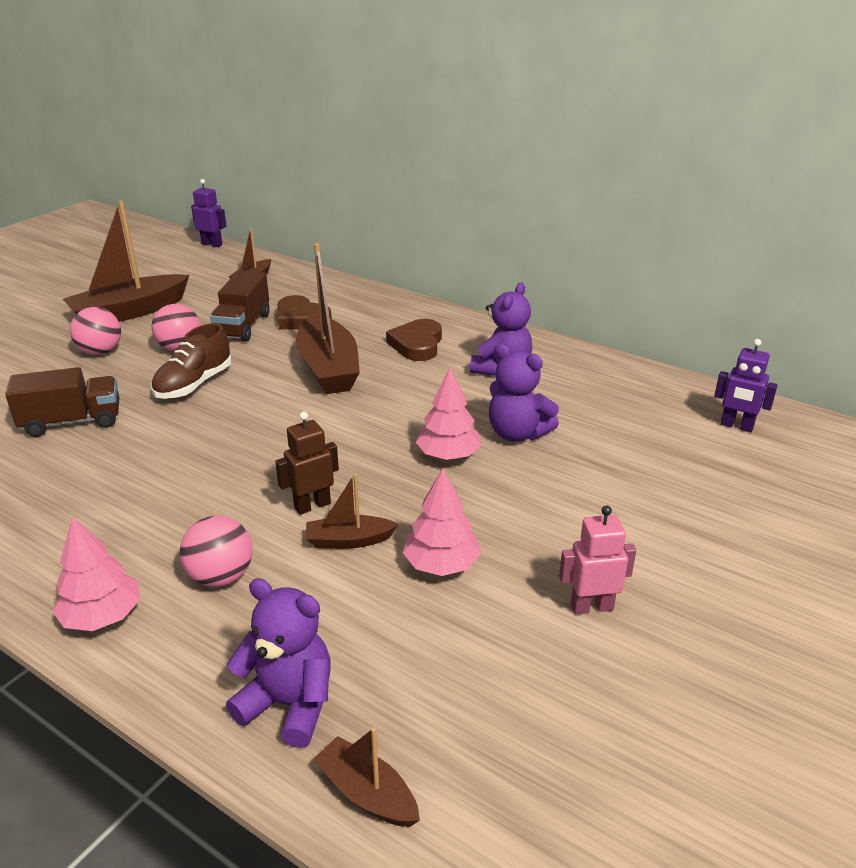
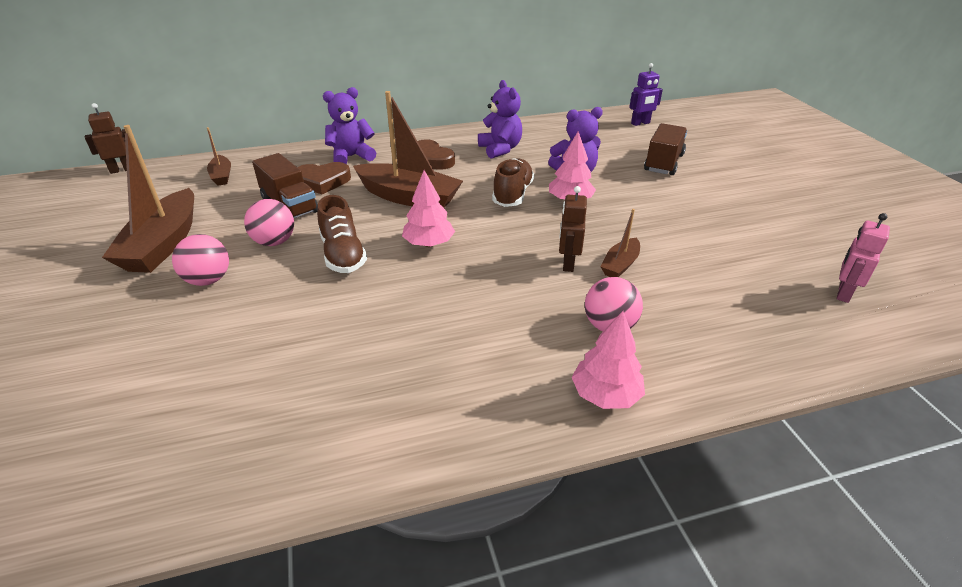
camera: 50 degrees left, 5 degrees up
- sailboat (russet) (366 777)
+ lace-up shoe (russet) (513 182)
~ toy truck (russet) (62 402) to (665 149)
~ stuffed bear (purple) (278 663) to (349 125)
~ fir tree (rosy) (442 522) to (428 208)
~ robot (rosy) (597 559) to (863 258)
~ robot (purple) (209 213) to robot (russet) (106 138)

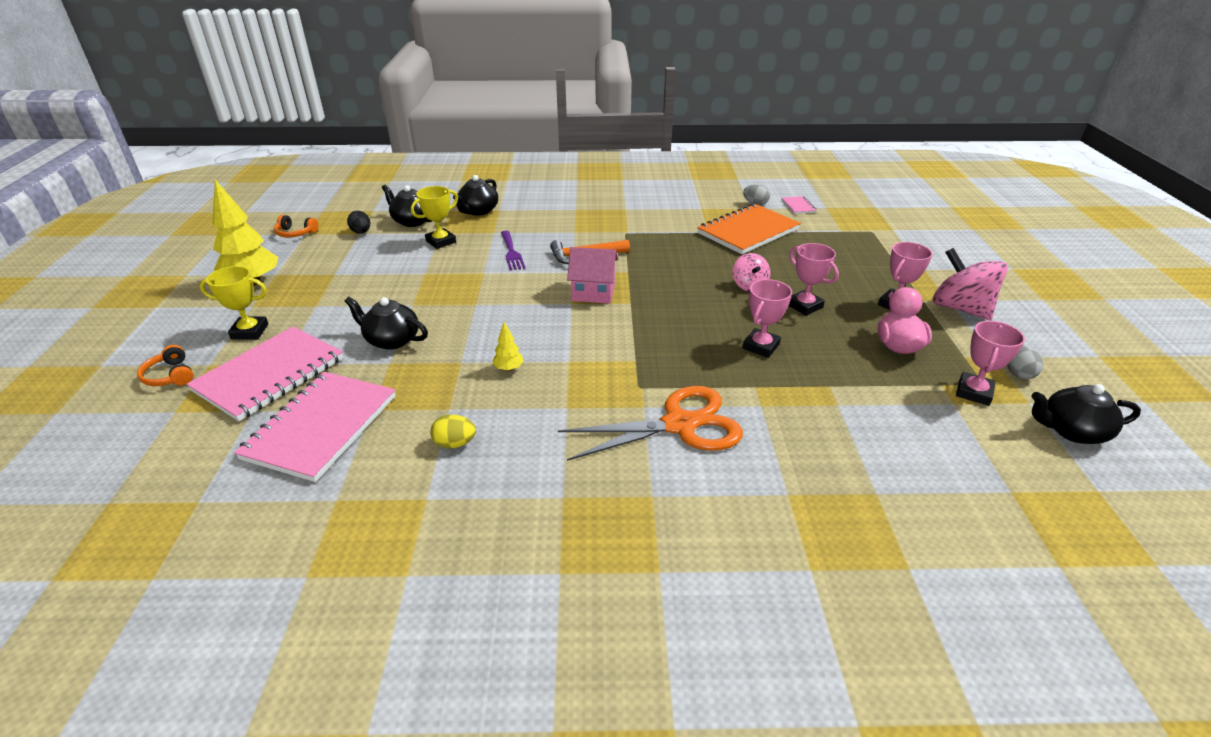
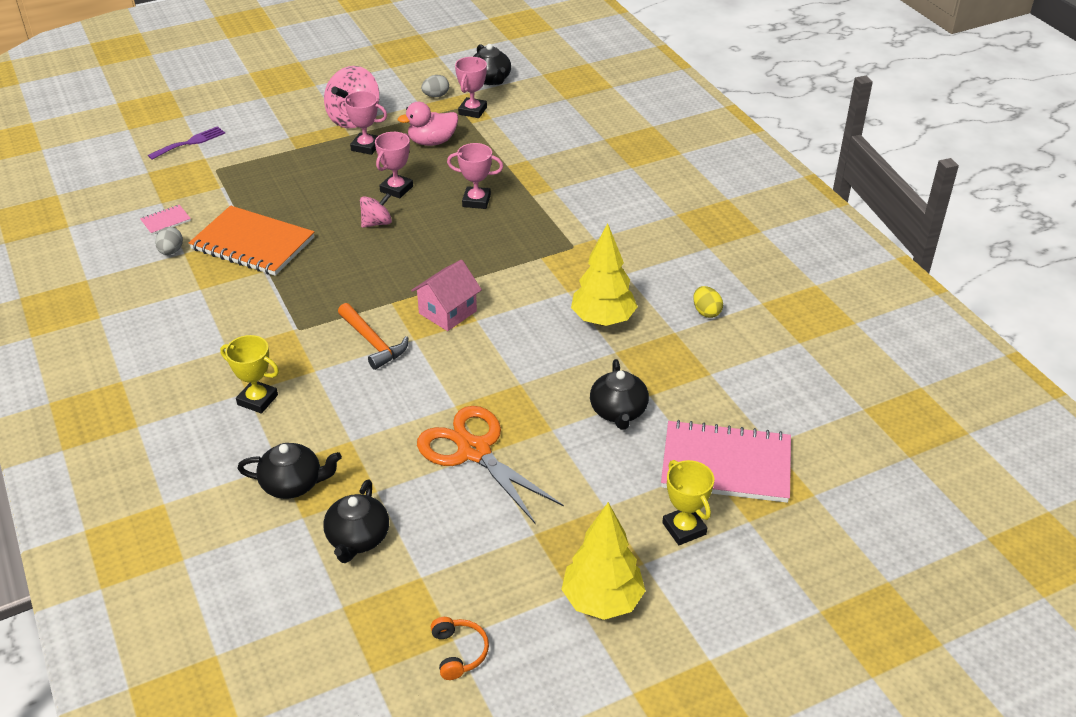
camera: 115 degrees left, 5 degrees up
- over-ear headphones (orange) (165 365)
- notepad (rosy) (314 427)
- toy egg (jet-black) (358 222)
~ award cup (bright yellow) (434 217) to (249 374)
~ fork (purple) (513 250) to (186 143)
~ shears (orange) (650 423) to (490 464)
~ cottage (rosy) (592 275) = (446 295) 60 degrees clockwise
~ award cup (rosy) (990 363) = (471 87) 75 degrees counterclockwise
~ fir tree (bright yellow) (508 346) = (604 274) x2.26

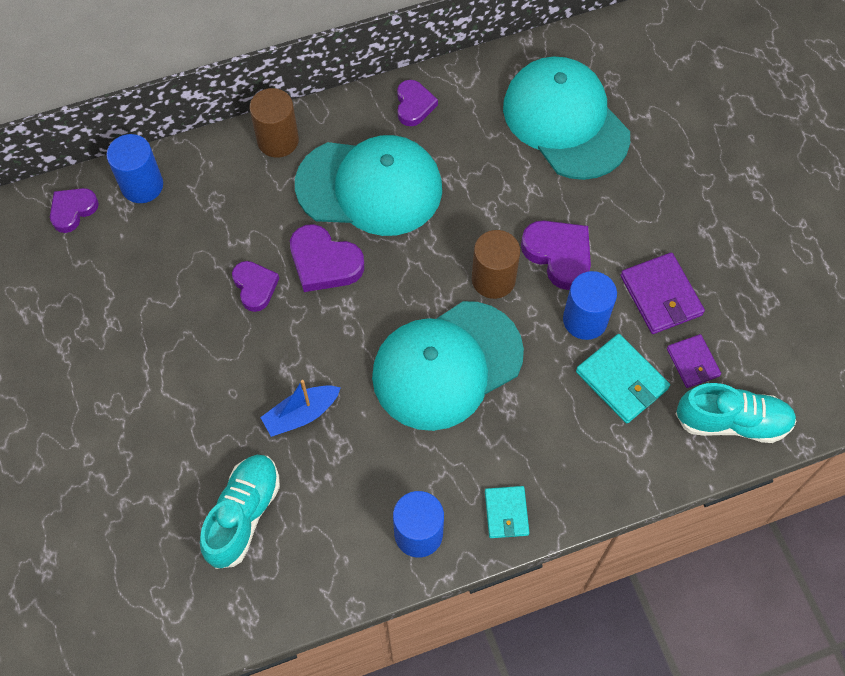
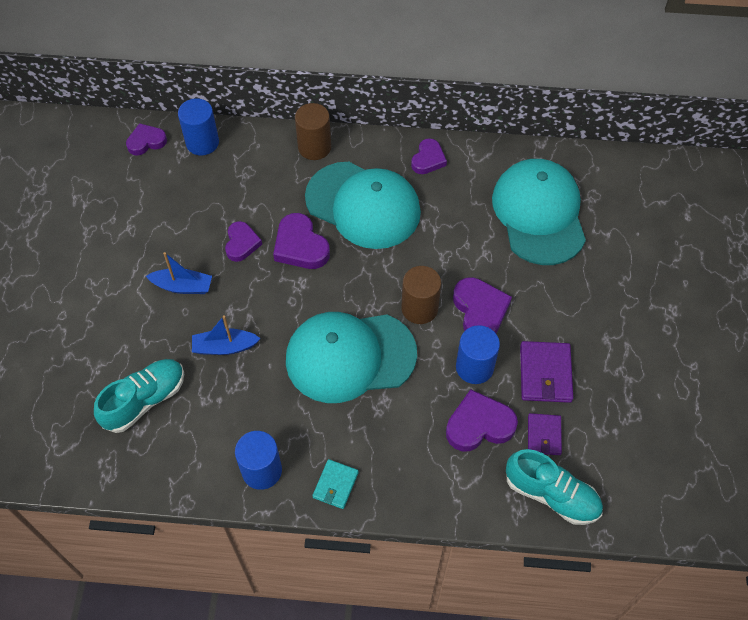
camera: 25 degrees right, 5 degrees down
+ sailboat (royal blue) (179 273)
~ wallet (turquoise) (623 378) to love heart (purple) (482 420)

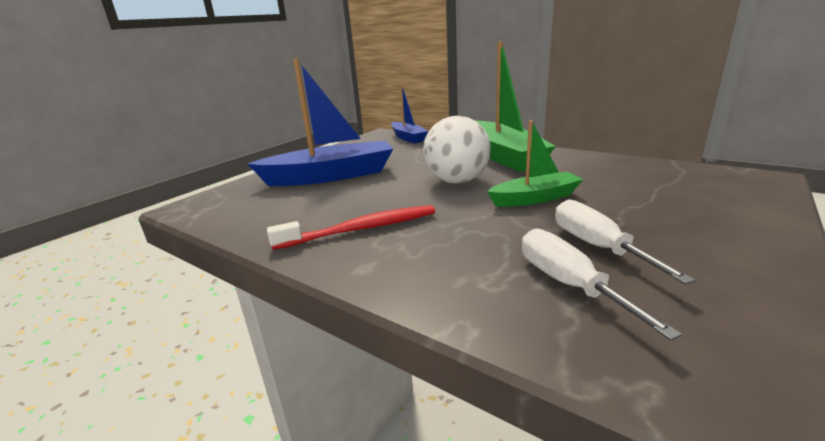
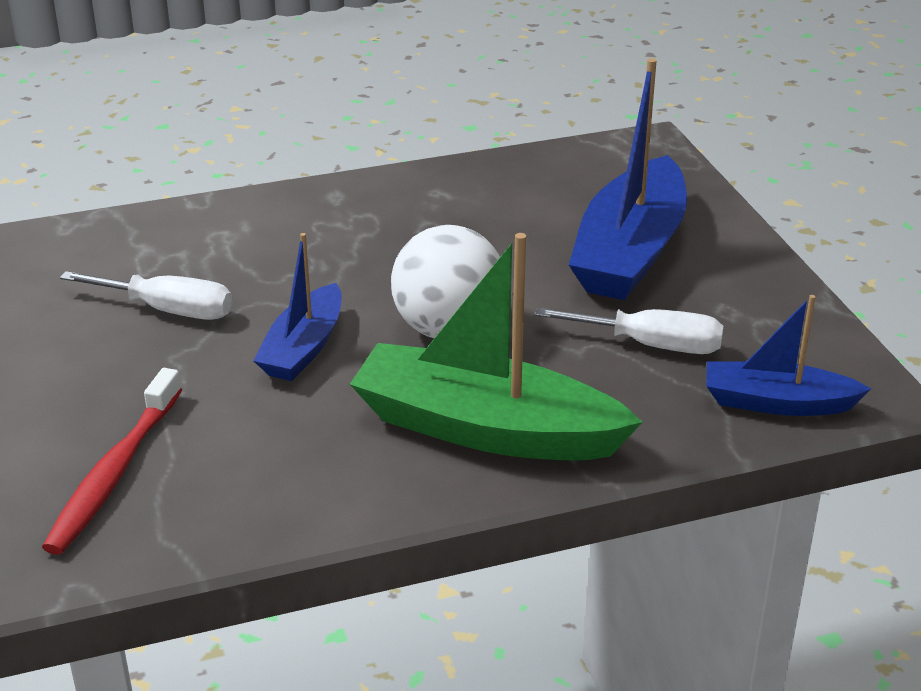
camera: 125 degrees right, 10 degrees up
~ toothbrush (red) (351 227) to (112 461)
~ flat screwdriver (snow-white) (602 285) to (629 330)
~ sailboat (emerald) (535 163) to sailboat (royal blue) (297 307)

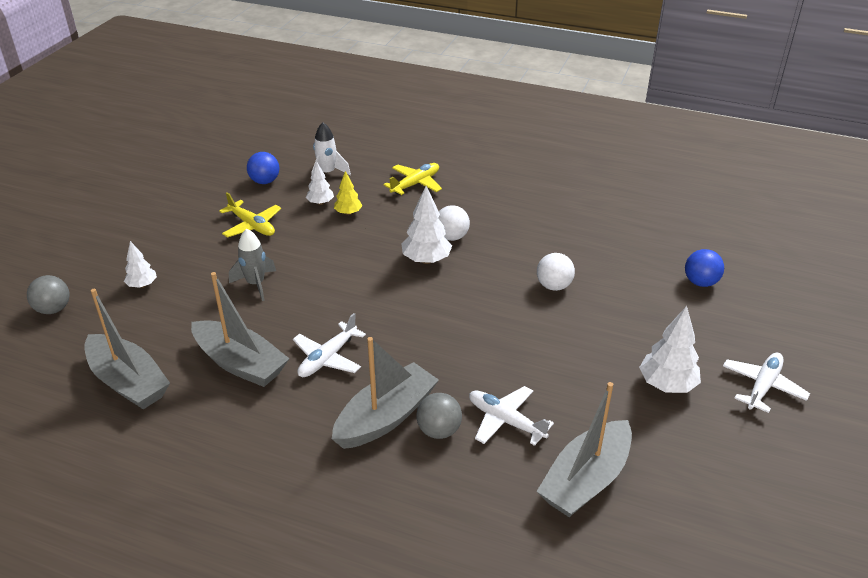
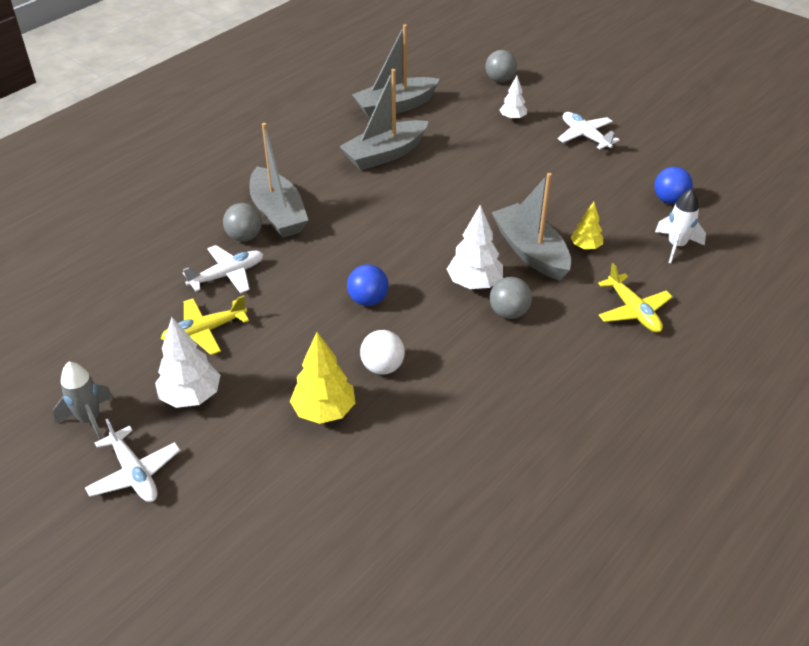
camera: 110 degrees right, 5 degrees up
- fir tree (snow-white) (320 183)
+ fir tree (bright yellow) (322 378)
~ aeroplane (bright yellow) (250 215) to (205 325)
~ toy rocket (ash-grey) (252 265) to (83 401)
~ aeroplane (snow-white) (329 345) to (589 130)
~ sailboat (ash-grey) (584 449) to (532 226)
~ ball (royal blue) (704 268) to (367 285)
~ ball (snow-white) (454 223) to ball (ash-grey) (511 298)

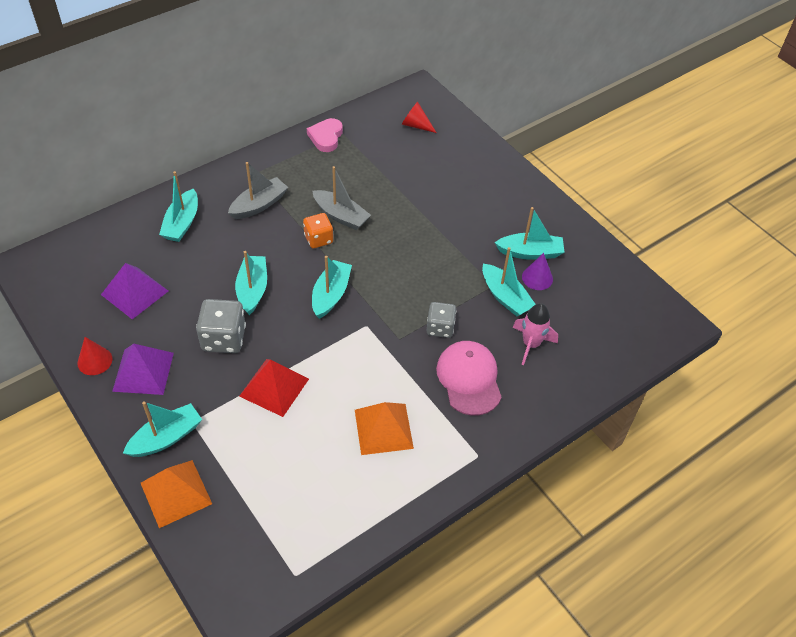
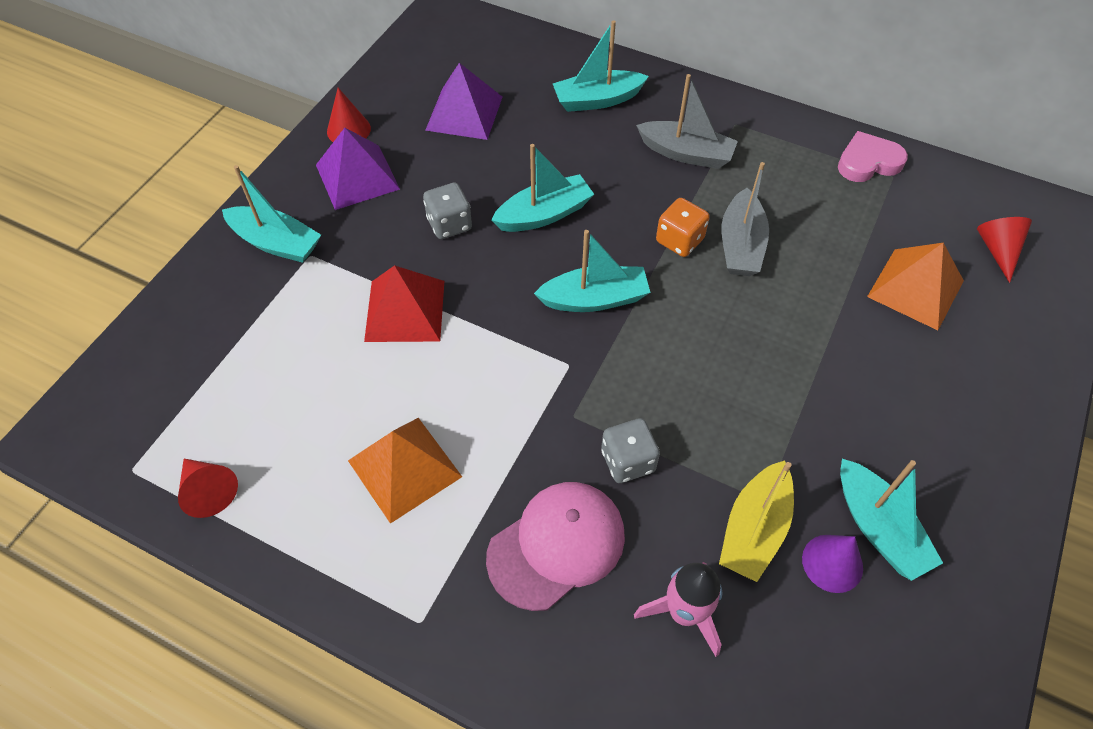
camera: 65 degrees right, 5 degrees up
+ cone shape (red) (208 488)
~ pyramid (orange) (176 494) to (915 286)
~ sailboat (turquoise) (509 282) to sailboat (bright yellow) (756 521)
~ dice (ash-grey) (221 326) = (447 210) x0.66

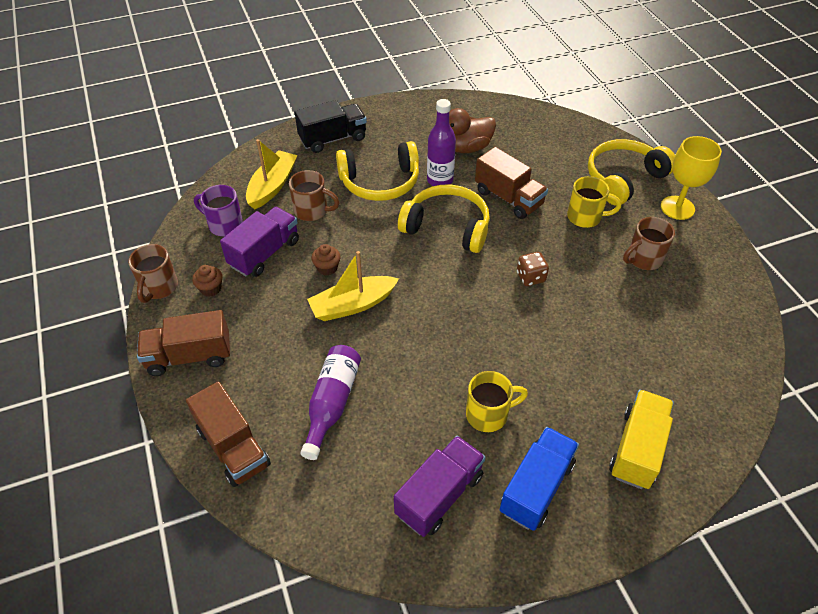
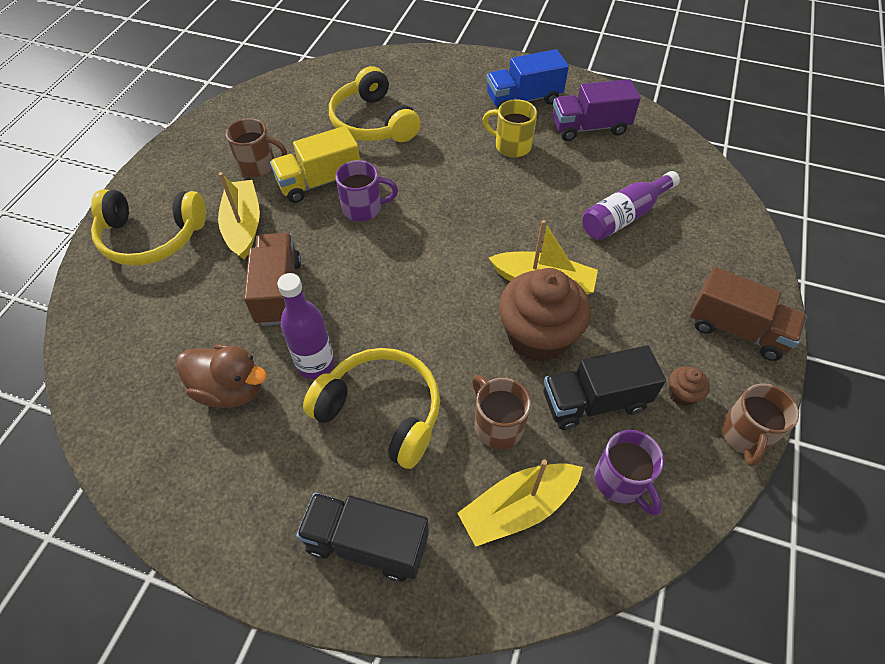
camera: 140 degrees left, 5 degrees up
- toy truck (russet) (228 434)
- goblet (bright yellow) (691 178)
~ over-ear headphones (bright yellow) (444 219) to (374 104)
~ toy truck (bright yellow) (641 439) to (315 164)
~ dice (russet) (533 269) to coffee mug (purple) (366 190)
~ coffee mug (bright yellow) (594 202) to sailboat (bright yellow) (239 216)
~ toy truck (purple) (259 242) to toy truck (jet-black) (605 387)
~ coffee mug (russet) (153 273) = (760 425) 150 degrees clockwise
~ fairy cake (russet) (326 260) = (545 315) x2.38

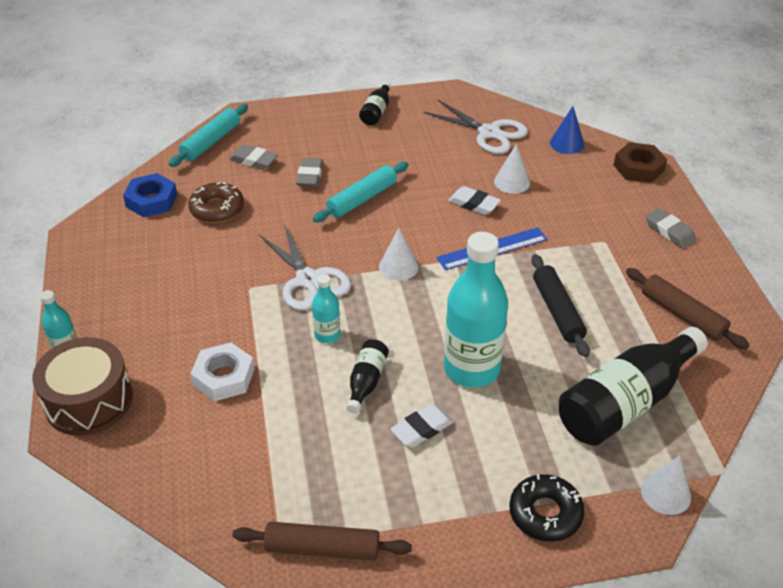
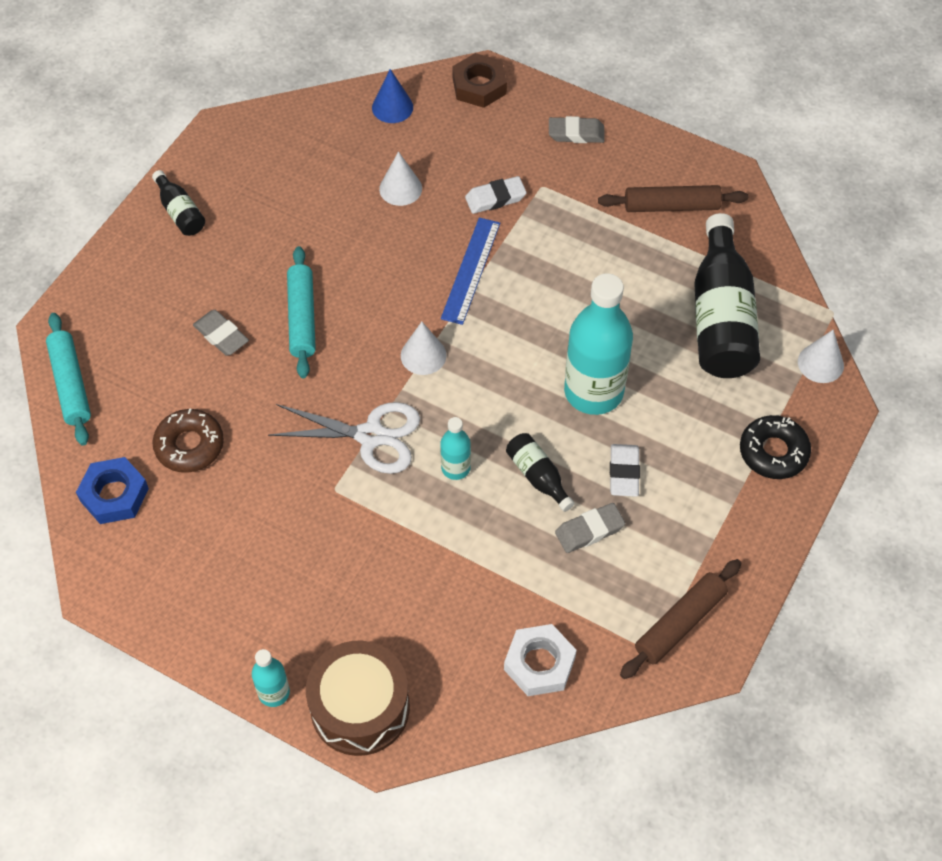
camera: 50 degrees left, 15 degrees up
- shears (snow-white) (476 127)
- pastry roller (jet-black) (560 305)
~ nut (snow-white) (222 371) to (540 660)
~ gum eraser (ash-grey) (254 157) to (590 528)
~ gum eraser (snow-white) (474 200) to (496 195)

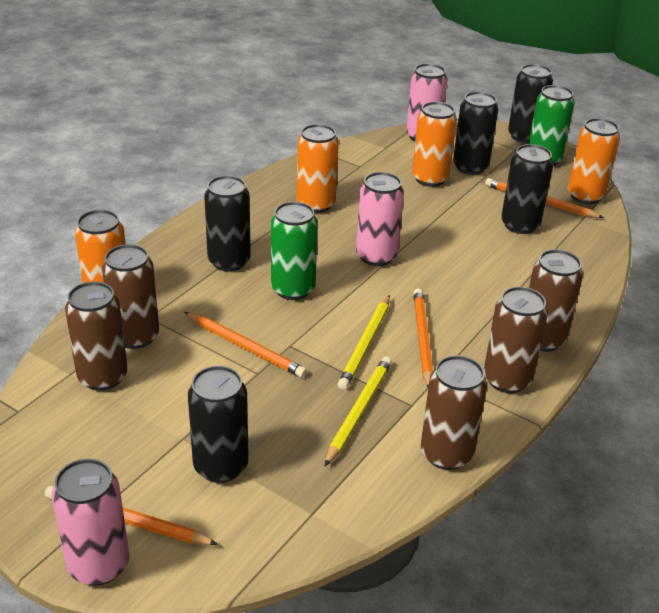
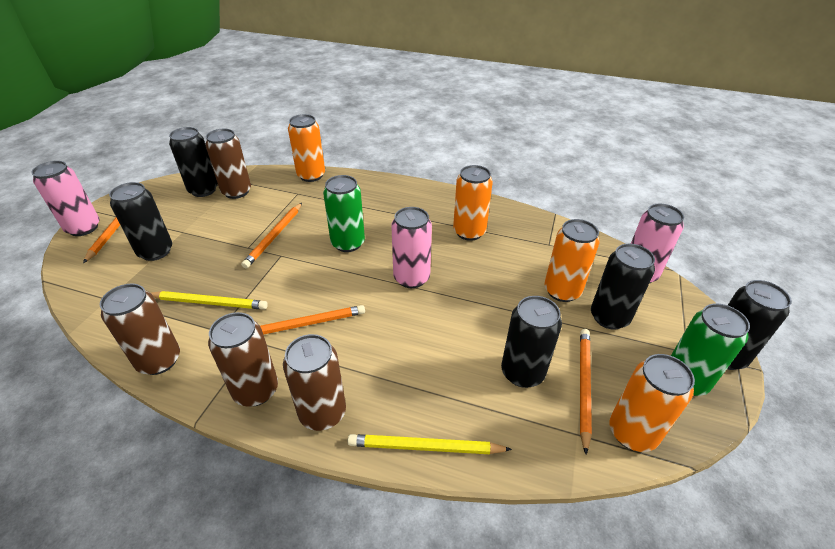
camera: 75 degrees right, 5 degrees up
- can (russet) (130 296)
~ can (jet-black) (227 223) to (193 162)
~ pencil (bright yellow) (364 342) to (429 444)

